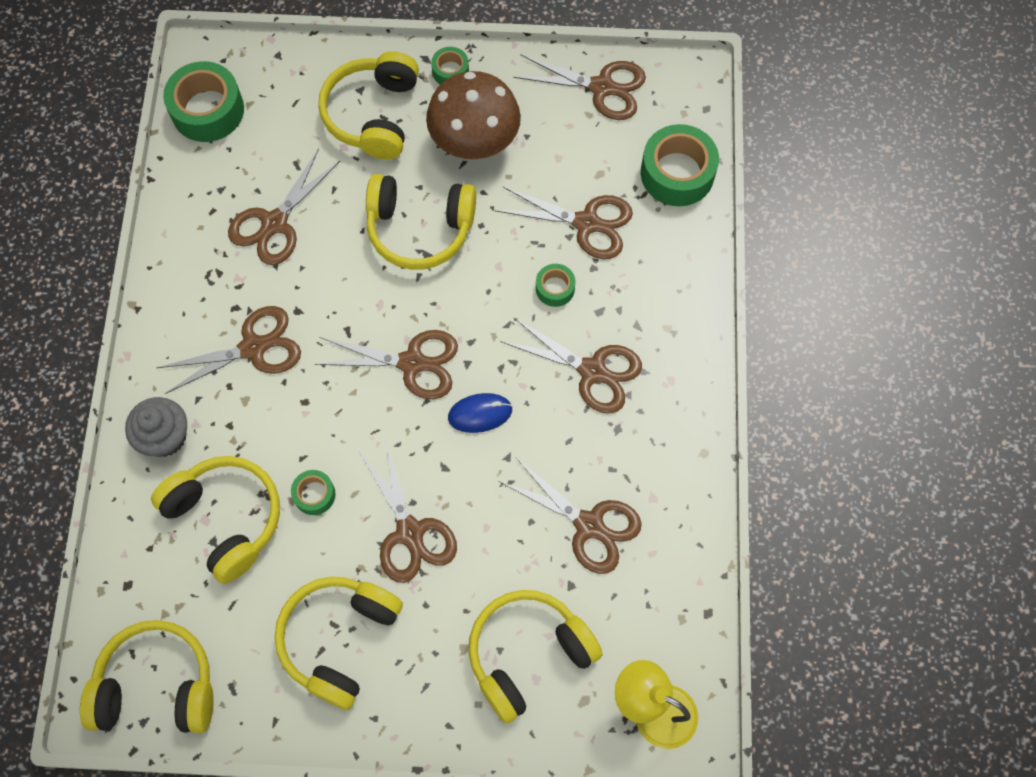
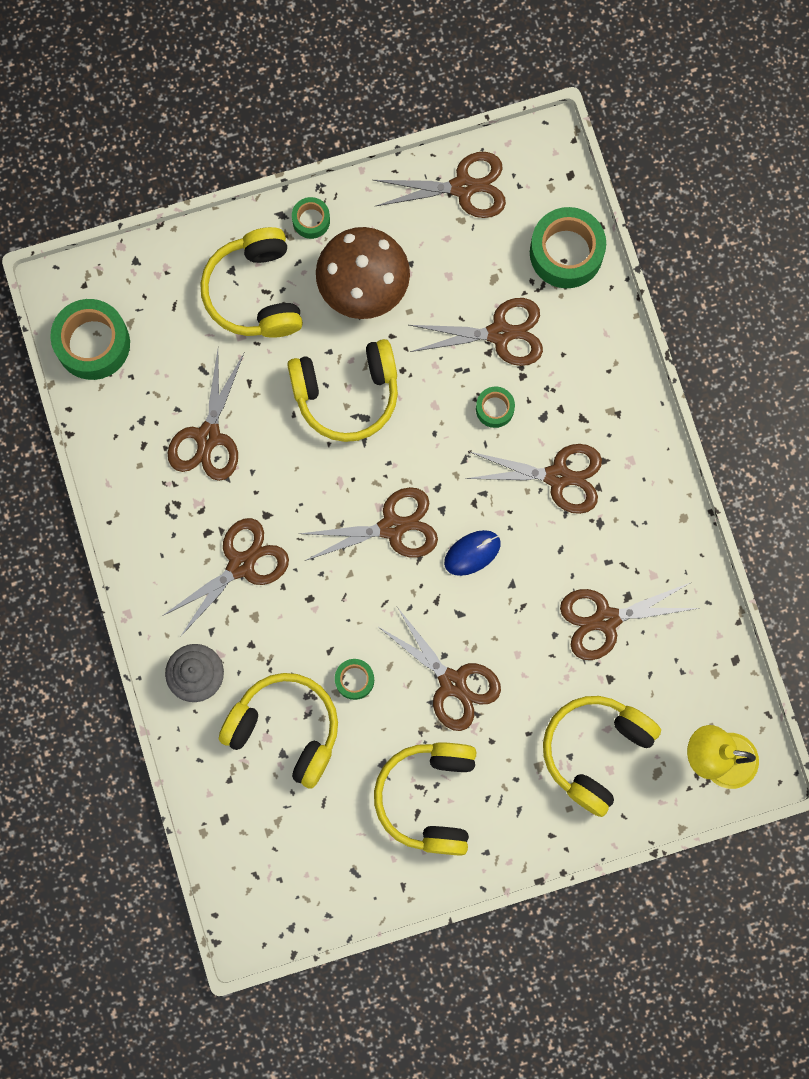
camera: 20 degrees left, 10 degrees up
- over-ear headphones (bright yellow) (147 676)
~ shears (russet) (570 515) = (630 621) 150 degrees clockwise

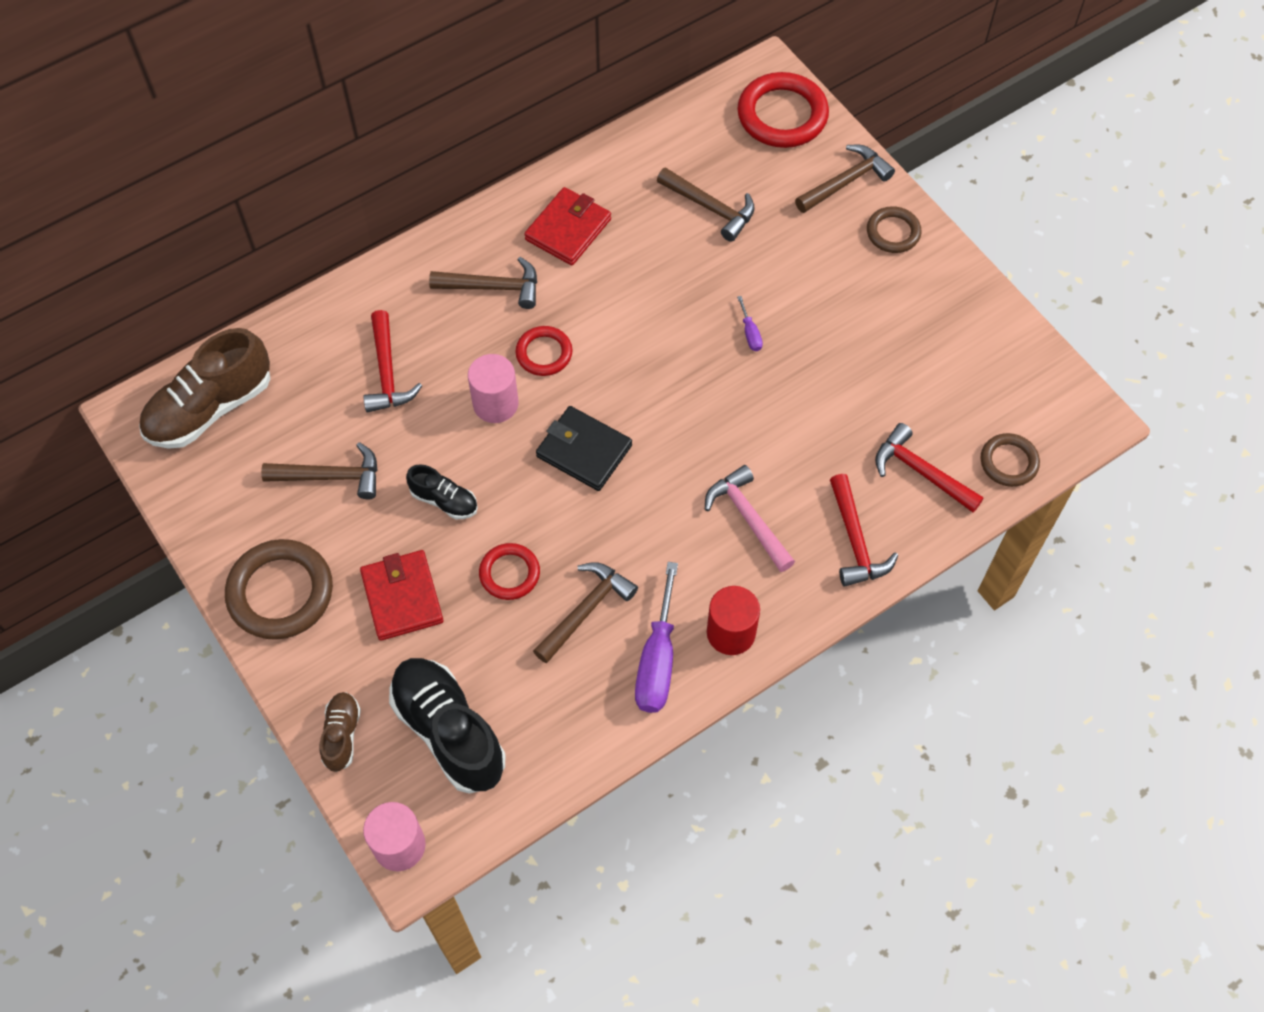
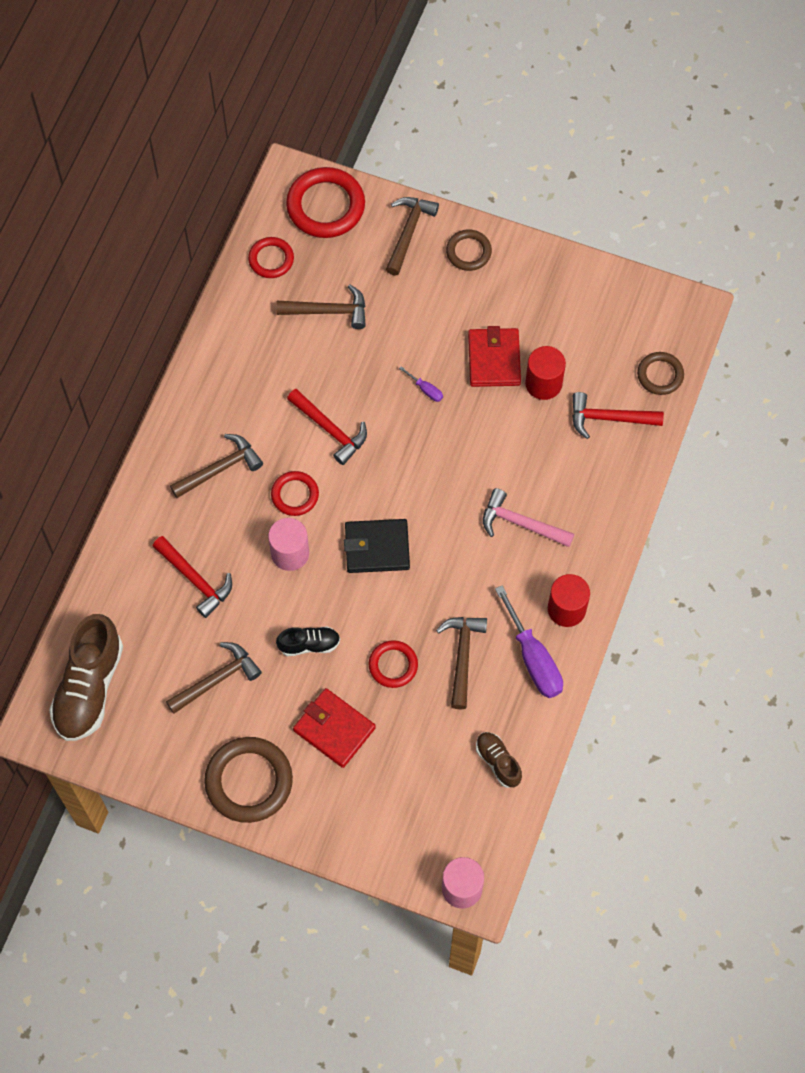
camera: 35 degrees left, 5 degrees up
- lace-up shoe (jet-black) (447 726)
+ ring (red) (271 257)
+ cylinder (red) (545 373)
~ lace-up shoe (russet) (340 732) to (499 760)
~ wallet (red) (567 226) to (494 356)
~ carpenter's hammer (red) (864 530) to (327 427)

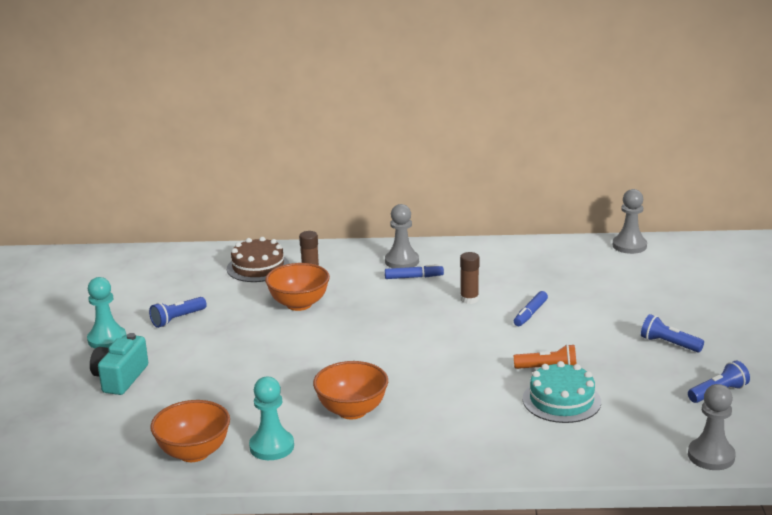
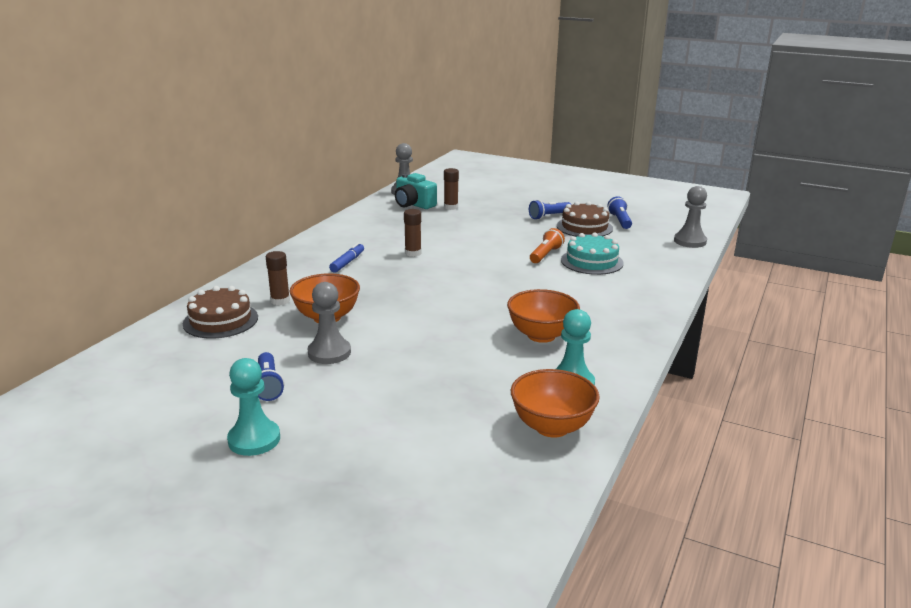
camera: 65 degrees left, 0 degrees up
- marker pen (royal blue) (531 308)
+ glue (russet) (451 189)
+ layer cake (russet) (585 219)
~ compact camera (turquoise) (119 364) to (416 191)
~ game pawn (ash-grey) (402 236) to (329 323)

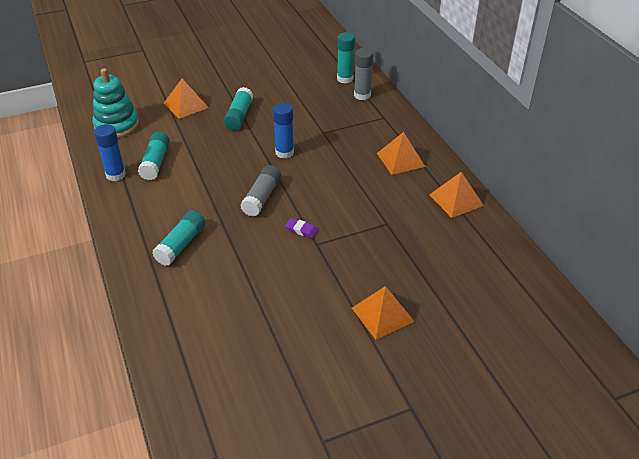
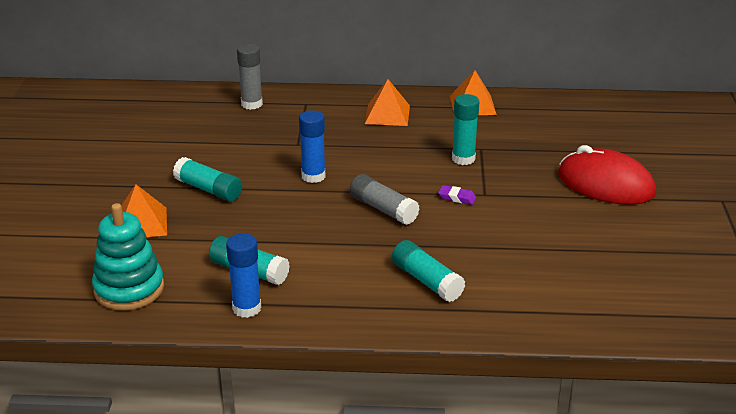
camera: 65 degrees left, 10 degrees down
~ glue (turquoise) (346 57) to (465 129)
~ pyramid (orange) (383 313) to mouse (red) (607 175)
~ gum eraser (purple) (301 228) = (457 195) 60 degrees clockwise

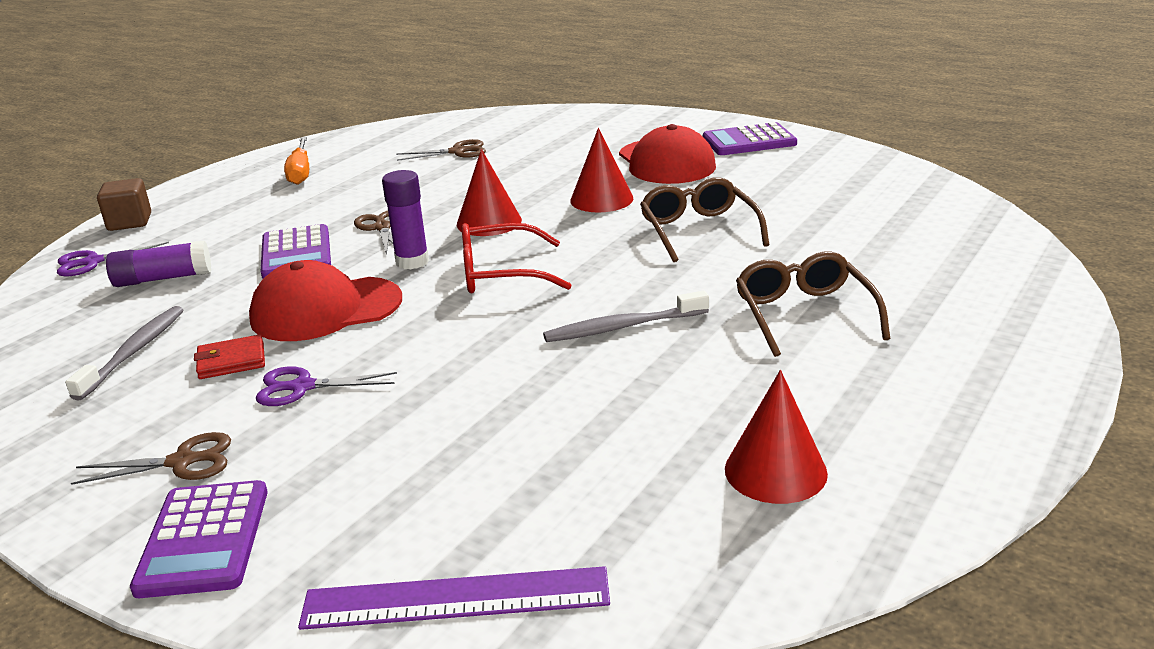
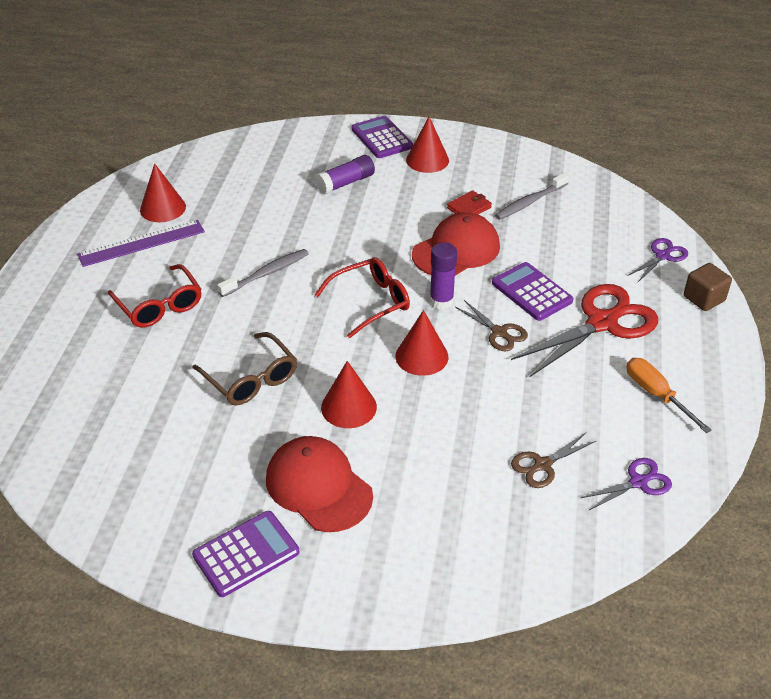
camera: 155 degrees right, 15 degrees up
+ shears (red) (584 331)
~ glue (purple) (158 263) to (345 174)
~ shears (purple) (326 386) to (626 484)
~ straightedge (purple) (454 598) to (141 243)
~ shears (russet) (151 458) to cone shape (red) (427 145)
~ spectacles (russet) (813 304) to spectacles (red) (154 296)
~ toothbrush (ash-grey) (124 353) = (532 196) 60 degrees clockwise

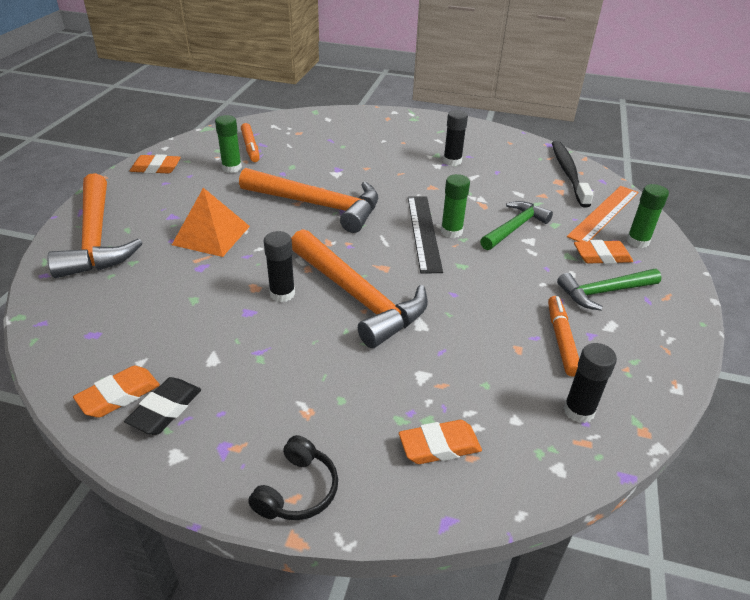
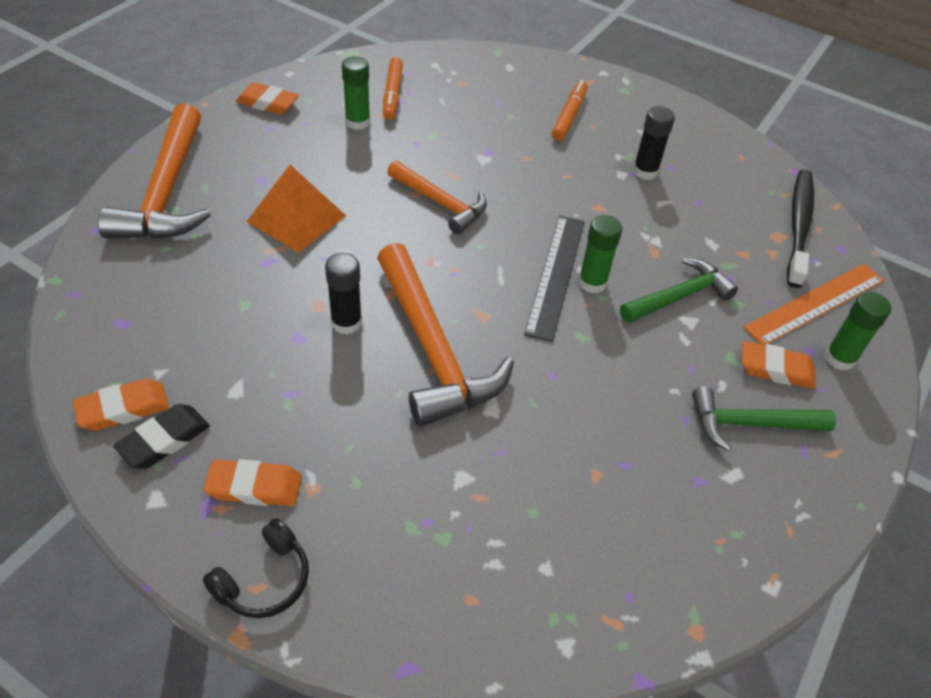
camera: 15 degrees right, 10 degrees up
- glue (jet-black) (590 383)
~ gum eraser (orange) (440 442) to (253 482)
~ marker pen (orange) (563 336) to (570 110)
~ carpenter's hammer (orange) (308 200) = (437 197) x0.60

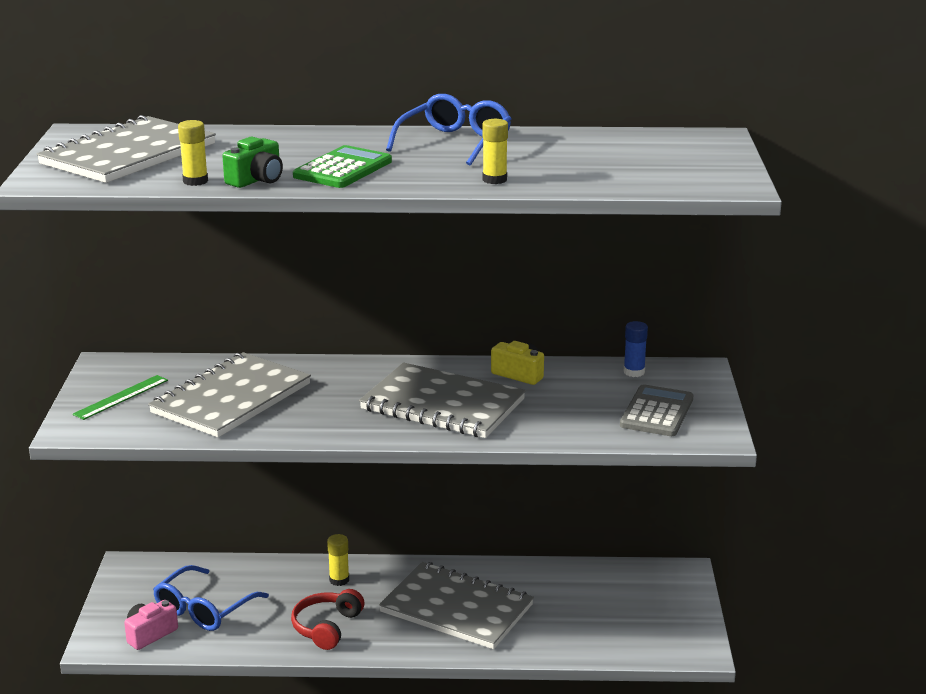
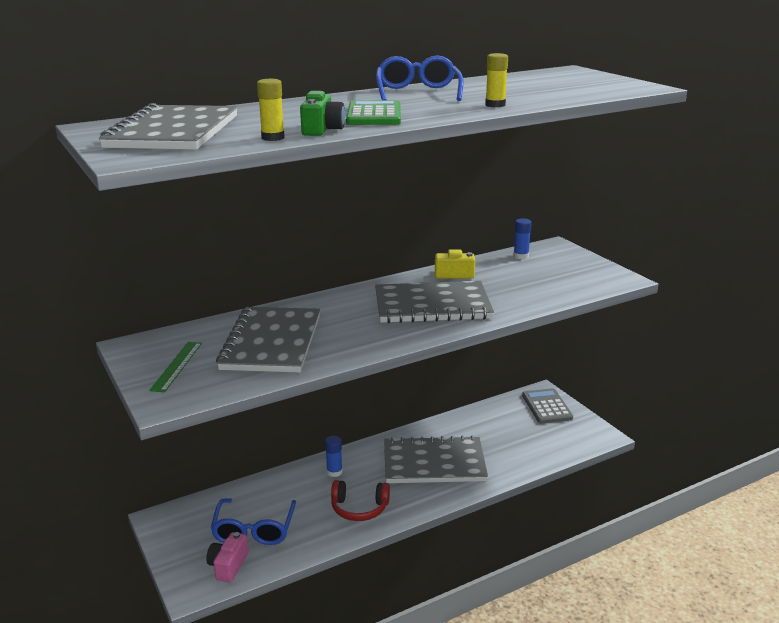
camera: 30 degrees left, 0 degrees up
~ pocket calculator (ash-grey) (656 410) to (547 406)
~ glue (bright yellow) (338 560) to glue (royal blue) (334 456)
~ over-ear headphones (red) (327 619) = (360 500) 75 degrees counterclockwise

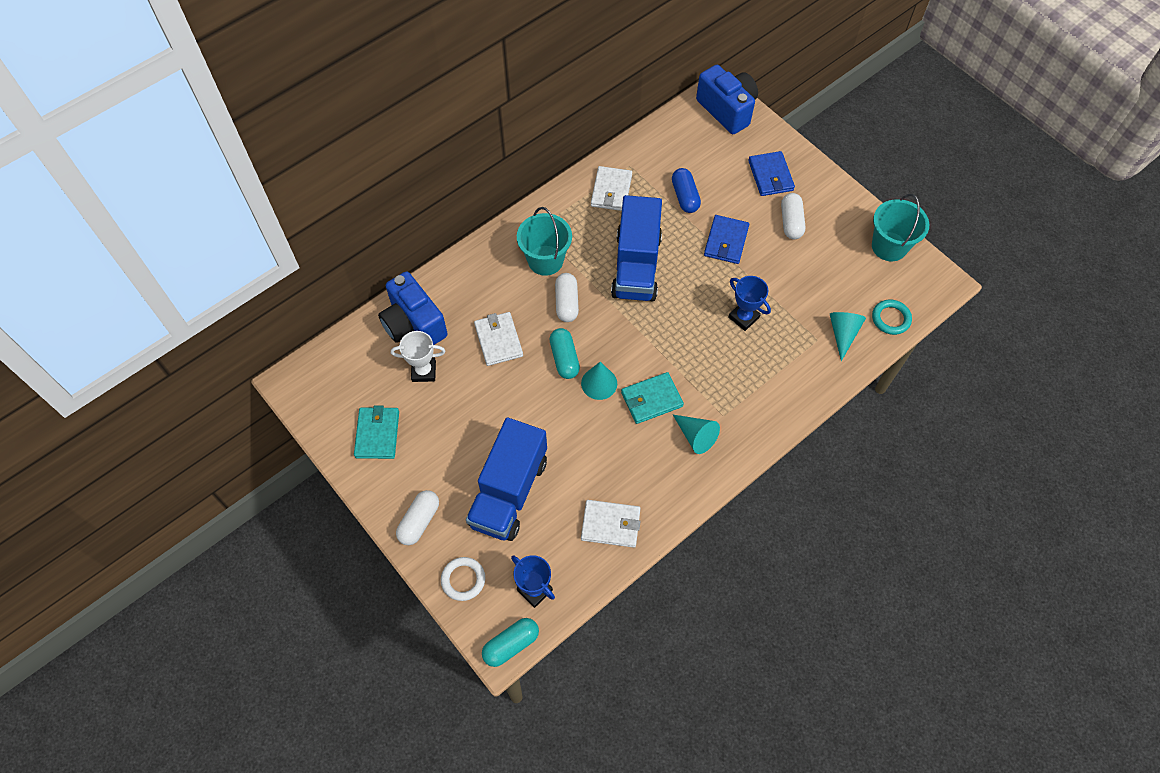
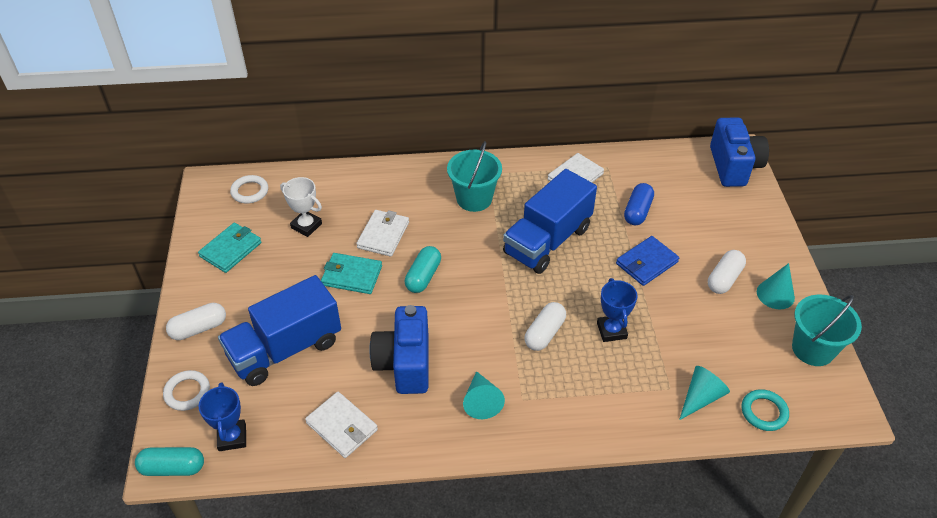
camera: 35 degrees right, 15 degrees down
- wallet (royal blue) (771 173)
+ ring (snow-white) (249 189)
~ compact camera (royal blue) (413 308) to (398 349)
~ capsule (snow-white) (567 297) to (545 326)
~ cone shape (turquoise) (599 381) to (776 286)
~ wallet (turquoise) (652 398) to (351 273)

